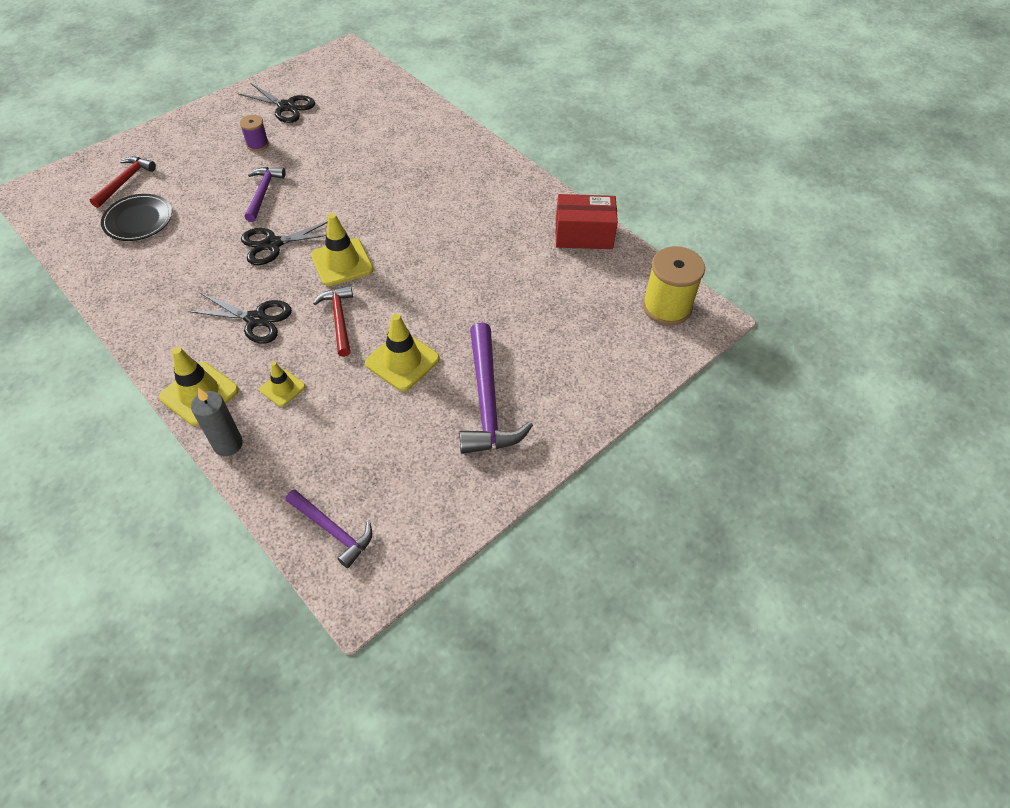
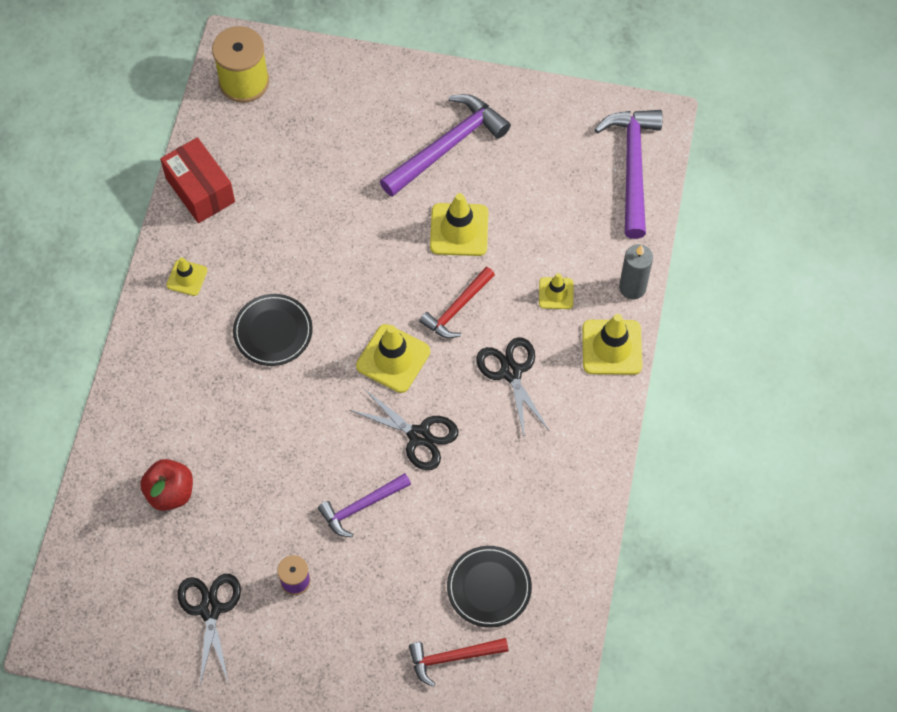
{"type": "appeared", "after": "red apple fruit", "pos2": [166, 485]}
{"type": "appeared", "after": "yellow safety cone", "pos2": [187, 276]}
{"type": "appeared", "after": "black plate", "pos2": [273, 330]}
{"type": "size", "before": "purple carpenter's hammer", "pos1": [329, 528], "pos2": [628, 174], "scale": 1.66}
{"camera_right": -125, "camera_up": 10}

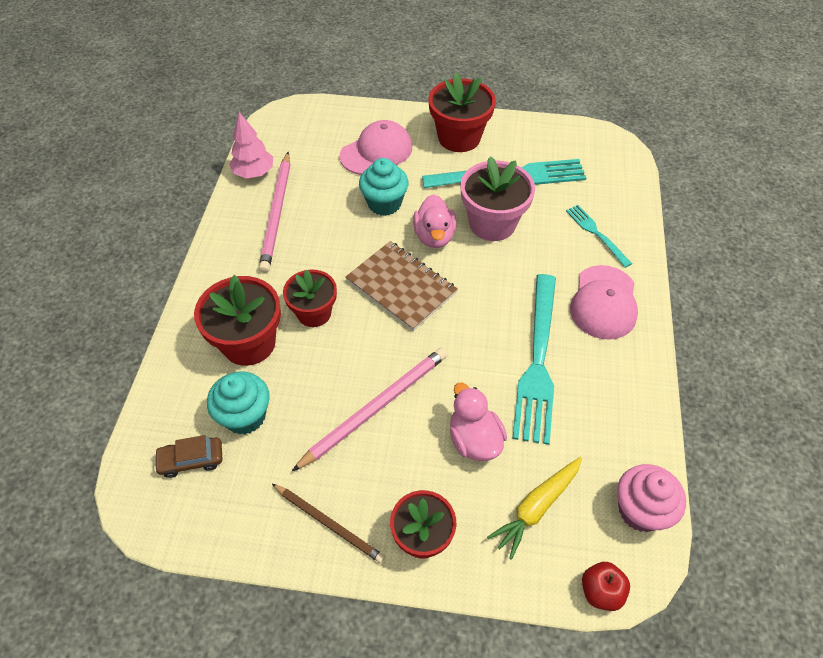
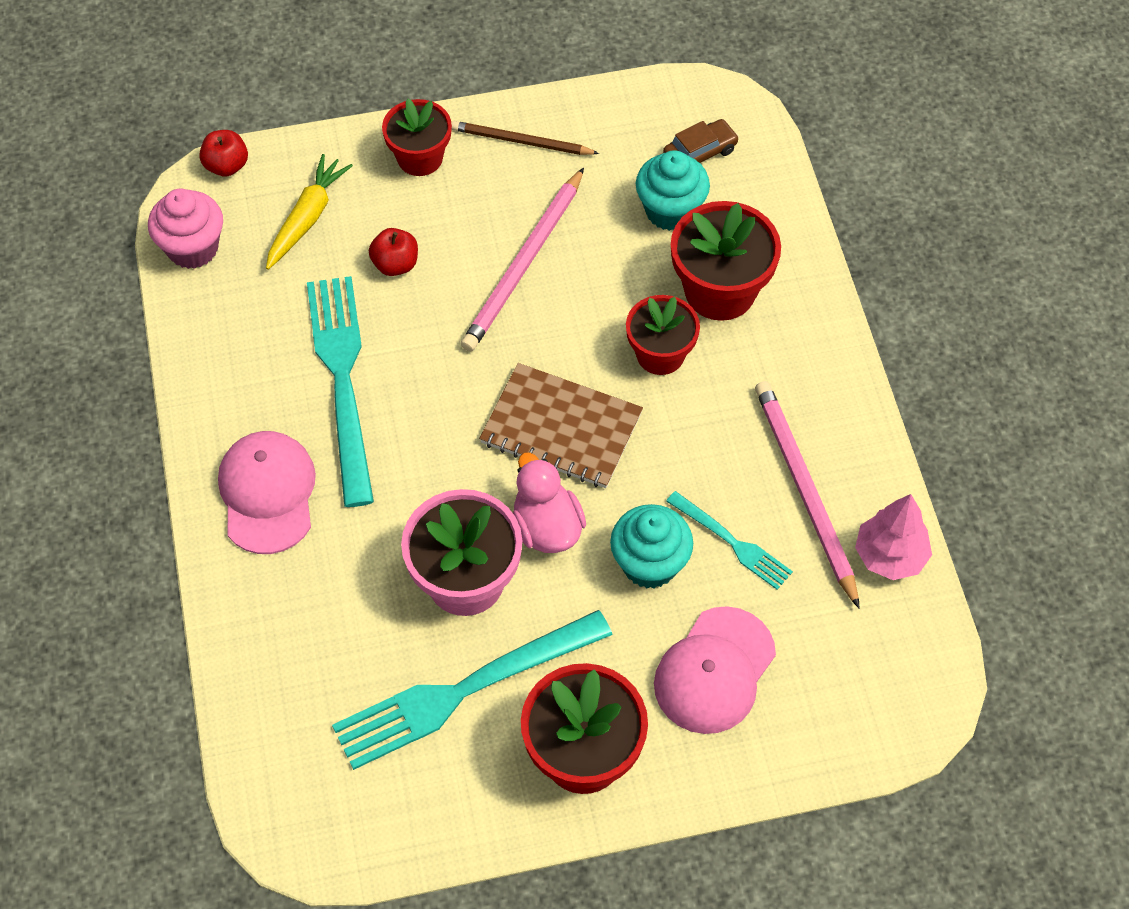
{"type": "exchanged", "before": "rosy rubber duck", "after": "red apple fruit", "pos1": [478, 422], "pos2": [393, 252]}
{"type": "relocated", "before": "aqua table fork", "pos1": [599, 236], "pos2": [729, 540]}
{"camera_right": 160, "camera_up": 5}

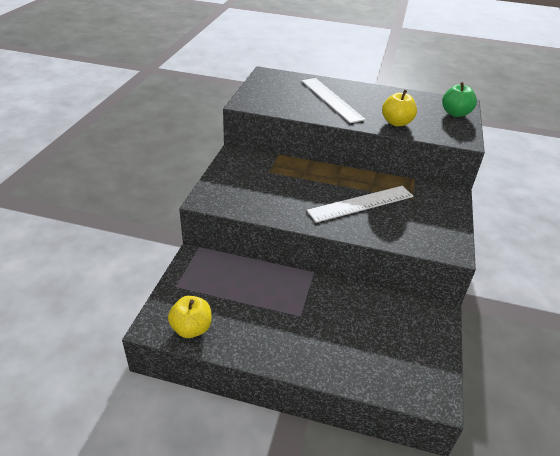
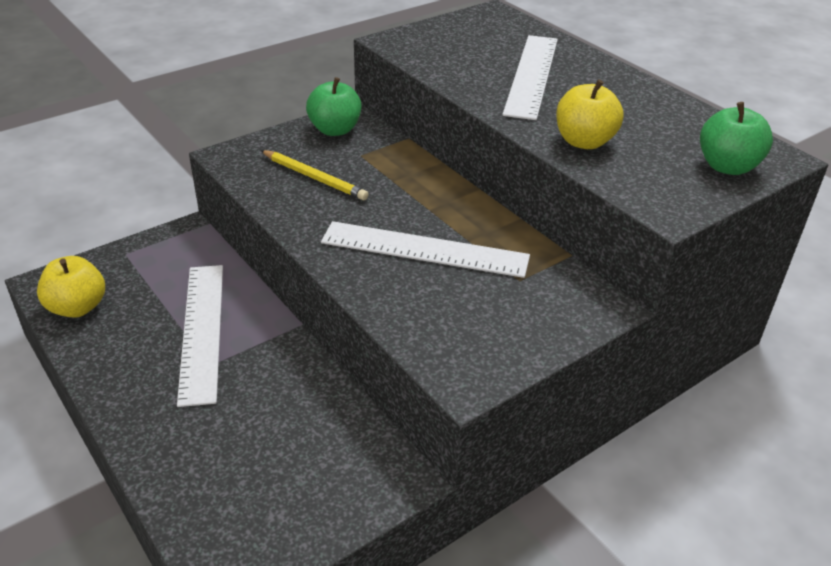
{"type": "appeared", "after": "snow-white straightedge", "pos2": [200, 336]}
{"type": "appeared", "after": "yellow wooden pencil", "pos2": [315, 175]}
{"type": "appeared", "after": "emerald apple fruit", "pos2": [333, 106]}
{"camera_right": 40, "camera_up": 0}

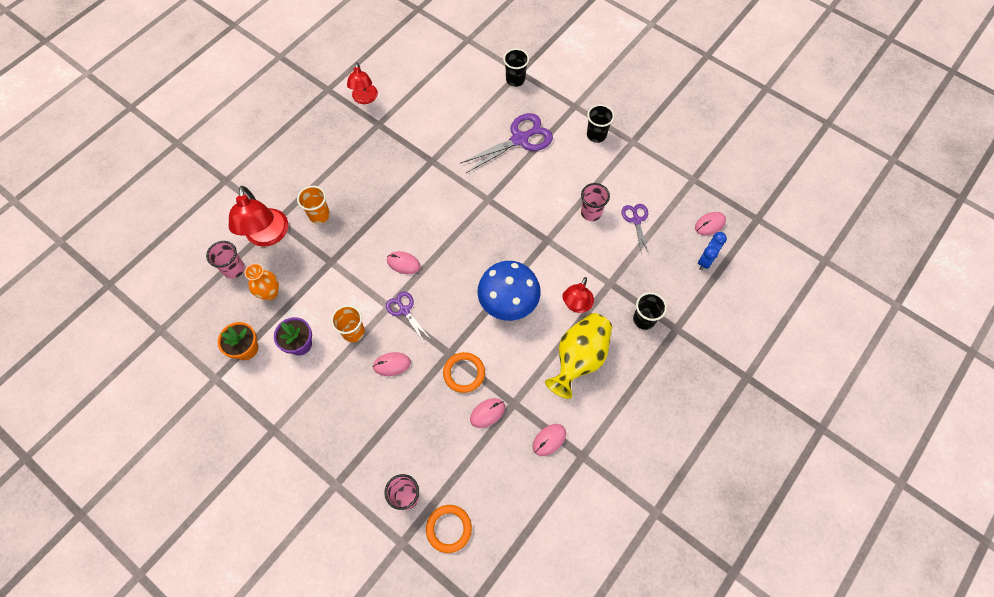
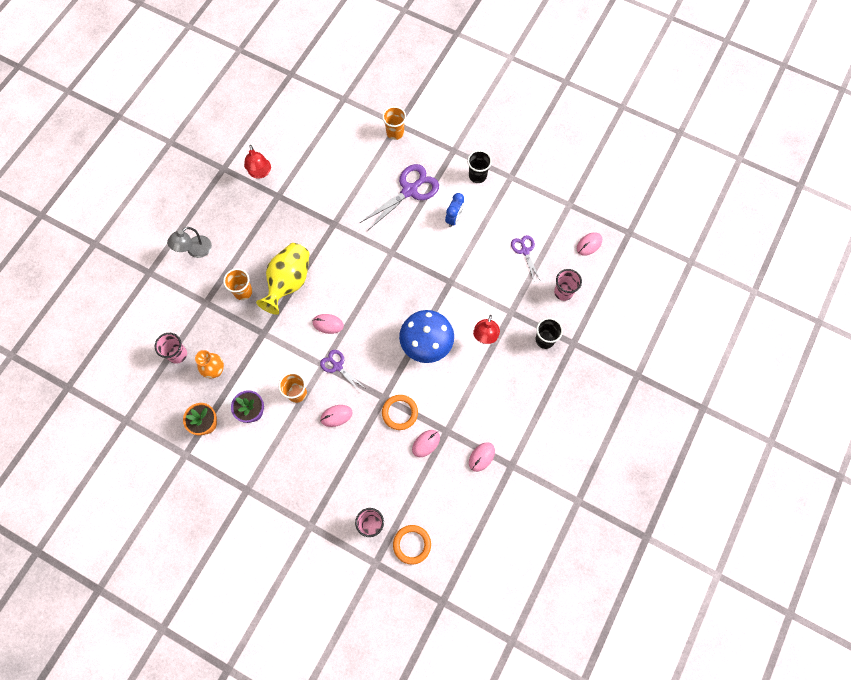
{"type": "appeared", "after": "ash-grey lamp", "pos2": [189, 242]}
{"type": "relocated", "before": "yellow flower vase", "pos1": [578, 356], "pos2": [283, 279]}
{"type": "colour", "before": "black beaker", "after": "orange-coloured beaker", "pos1": [516, 67], "pos2": [394, 123]}
{"type": "relocated", "before": "cobalt alarm clock", "pos1": [712, 251], "pos2": [454, 210]}
{"type": "relocated", "before": "rosy beaker", "pos1": [595, 202], "pos2": [568, 285]}
{"type": "missing", "before": "red lamp", "pos1": [258, 216]}
{"camera_right": -10, "camera_up": 5}

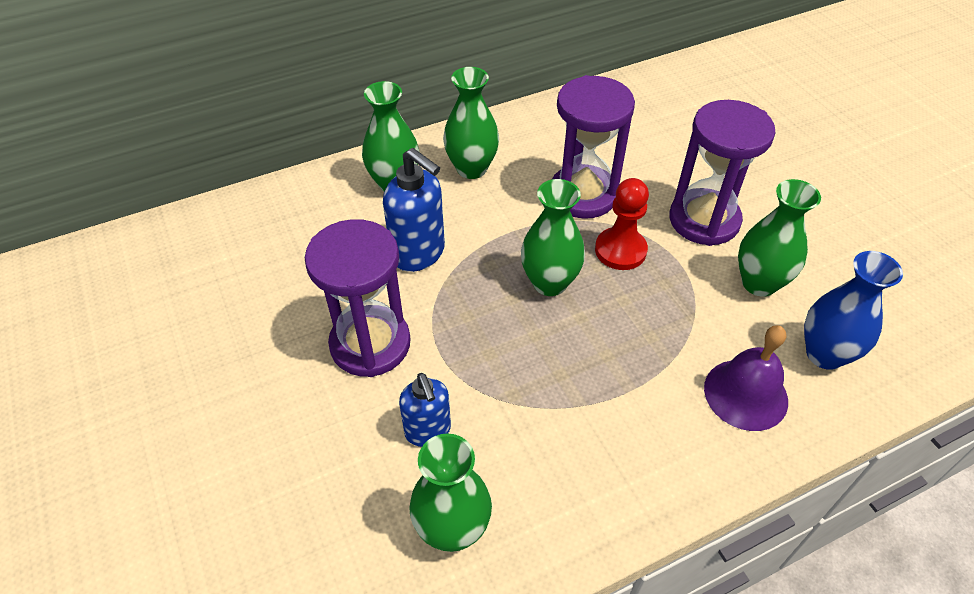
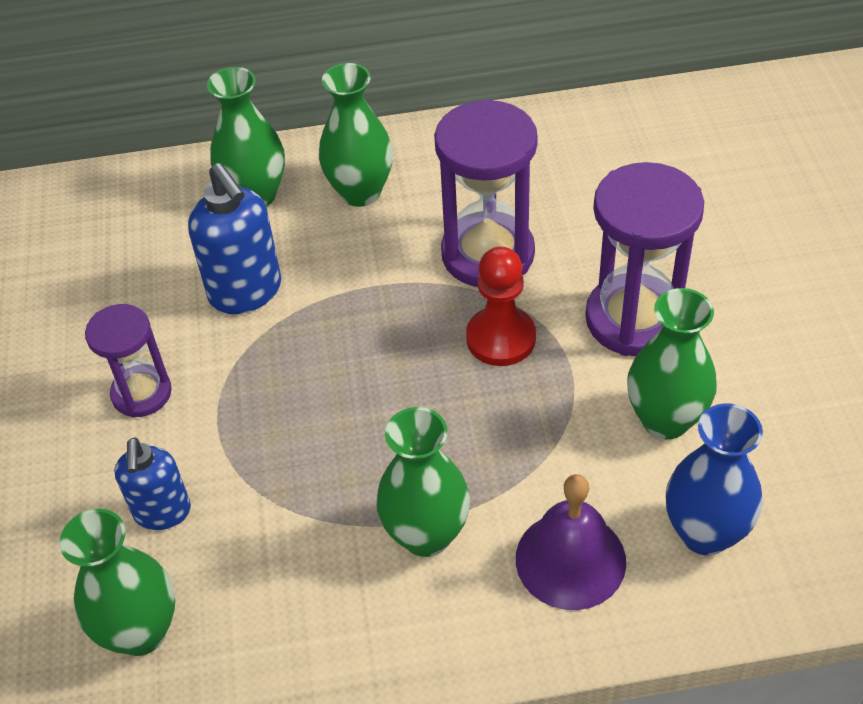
{"type": "size", "before": "purple hourglass", "pos1": [358, 298], "pos2": [128, 361], "scale": 0.6}
{"type": "relocated", "before": "emerald flower vase", "pos1": [553, 237], "pos2": [423, 482]}
{"camera_right": 20, "camera_up": 0}

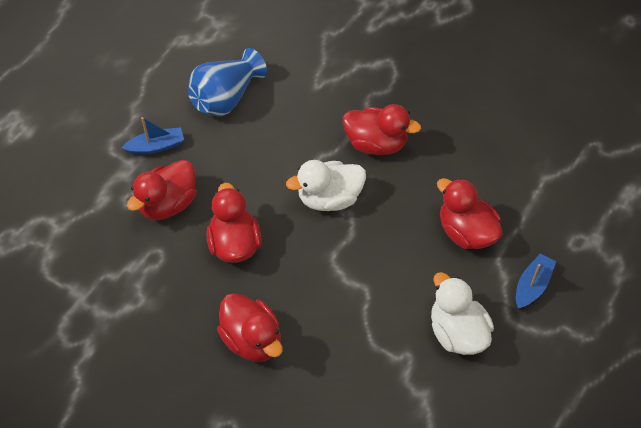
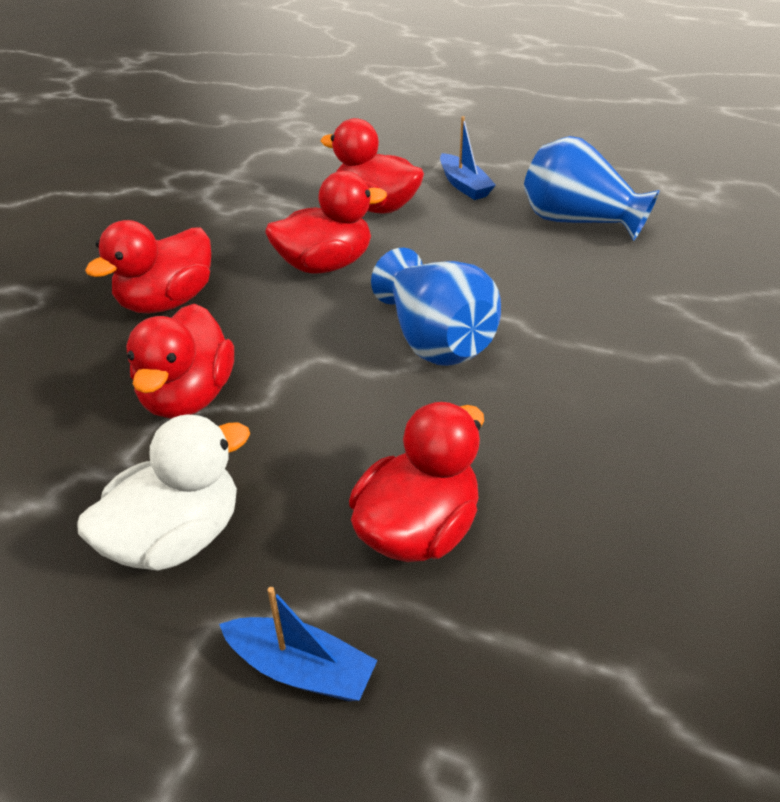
{"type": "relocated", "before": "red rubber duck", "pos1": [382, 129], "pos2": [180, 361]}
{"type": "exchanged", "before": "snow-white rubber duck", "after": "cobalt flower vase", "pos1": [326, 185], "pos2": [436, 307]}
{"camera_right": 80, "camera_up": -15}

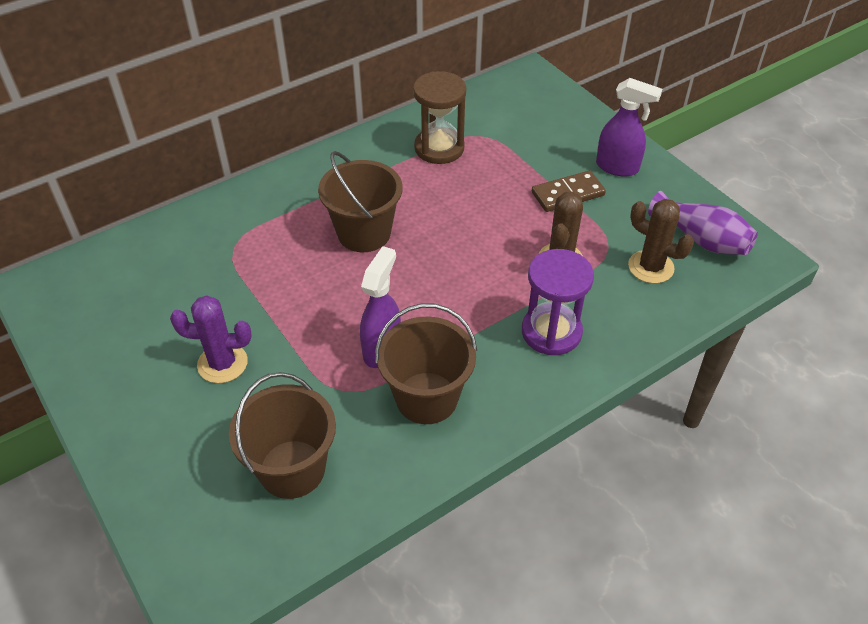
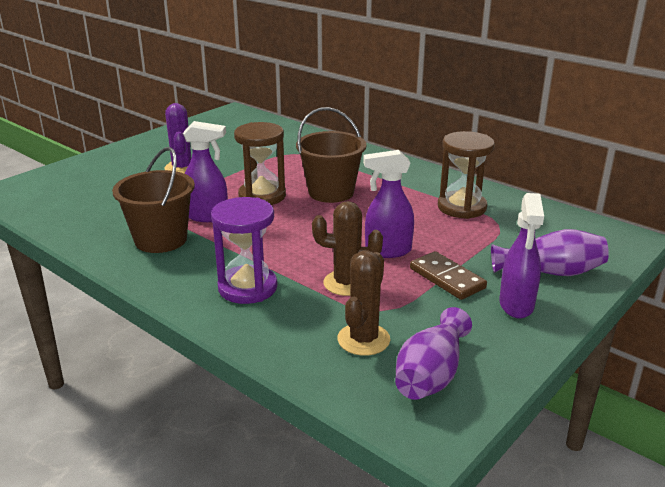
{"type": "appeared", "after": "dark brown hourglass", "pos2": [260, 163]}
{"type": "appeared", "after": "purple sprayer", "pos2": [388, 204]}
{"type": "appeared", "after": "purple flower vase", "pos2": [550, 252]}
{"type": "missing", "before": "dark brown bucket", "pos1": [282, 435]}
{"camera_right": 75, "camera_up": -20}

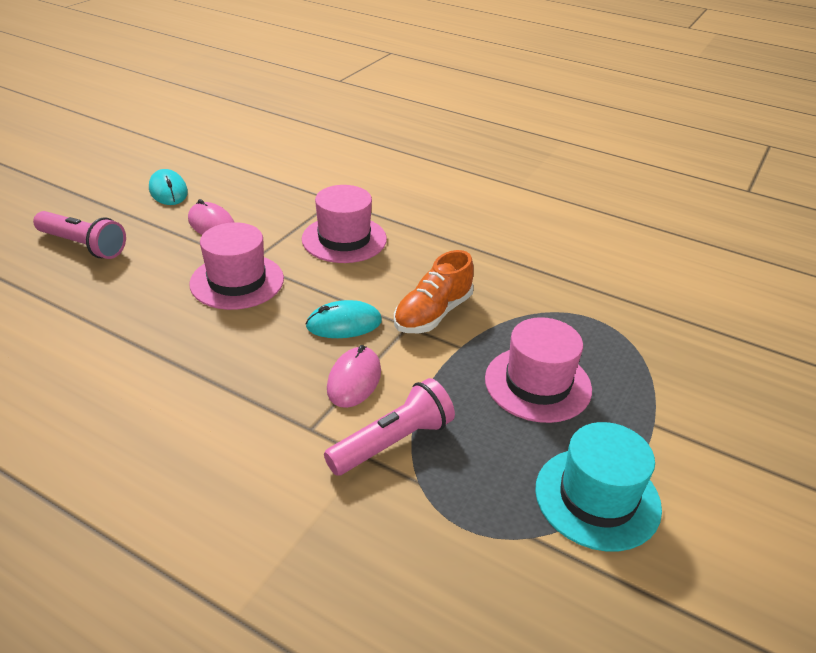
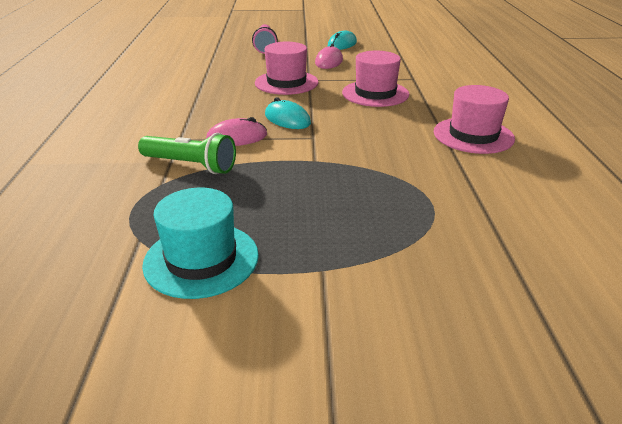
{"type": "colour", "before": "rosy pocket torch", "after": "emerald pocket torch", "pos1": [389, 427], "pos2": [187, 153]}
{"type": "relocated", "before": "rosy top hat", "pos1": [538, 370], "pos2": [474, 119]}
{"type": "missing", "before": "orange-coloured sneaker", "pos1": [434, 291]}
{"camera_right": 60, "camera_up": -5}

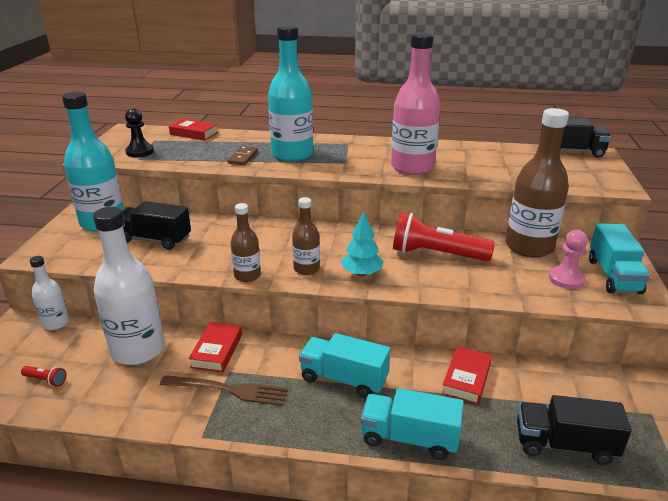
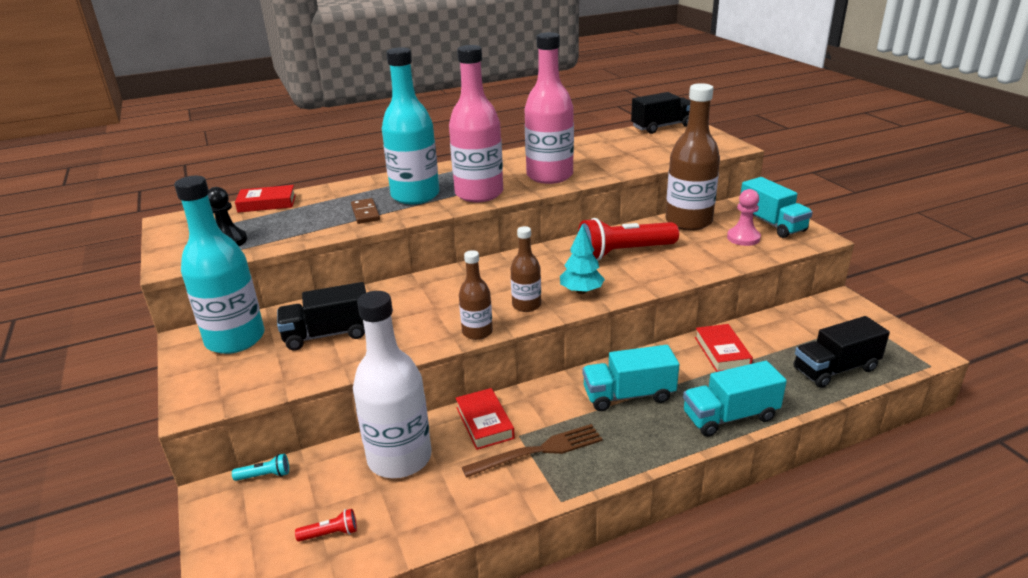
{"type": "exchanged", "before": "snow-white flask", "after": "aqua pocket torch", "pos1": [49, 293], "pos2": [260, 467]}
{"type": "appeared", "after": "rosy flask", "pos2": [476, 123]}
{"camera_right": -30, "camera_up": 0}

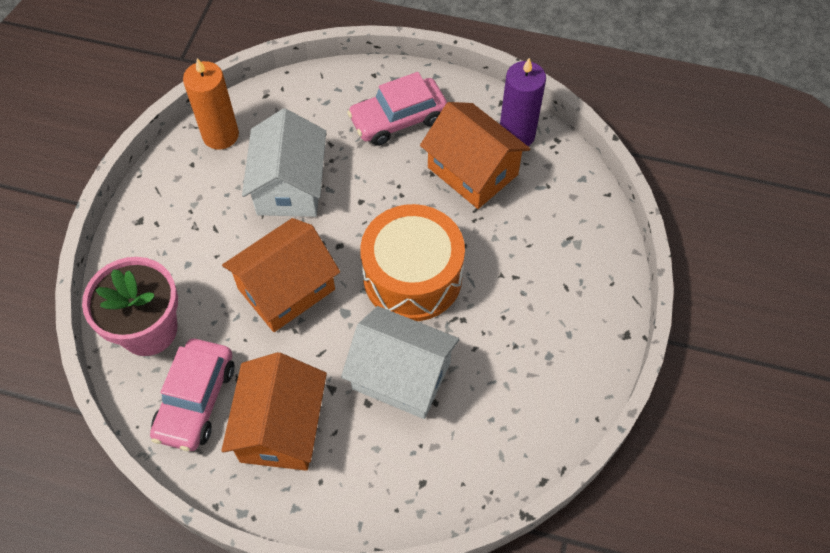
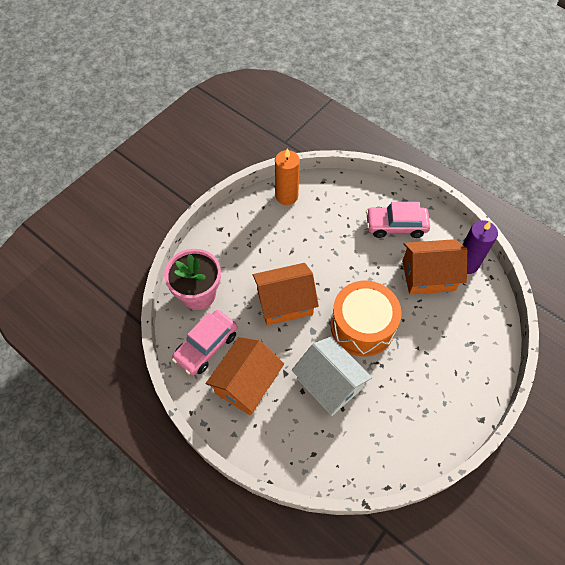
{"type": "spun", "before": "orange-coloured house", "pos1": [475, 155], "pos2": [434, 266], "turn": -75}
{"type": "missing", "before": "snow-white house", "pos1": [284, 162]}
{"camera_right": 25, "camera_up": 0}

